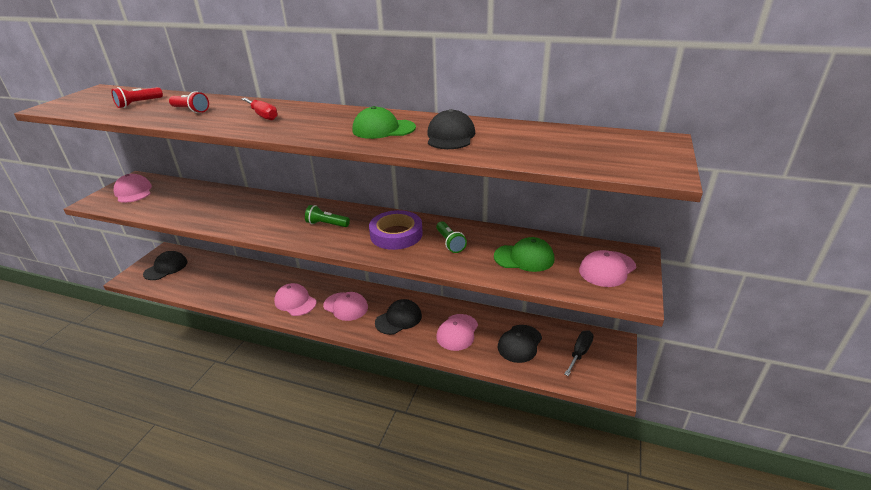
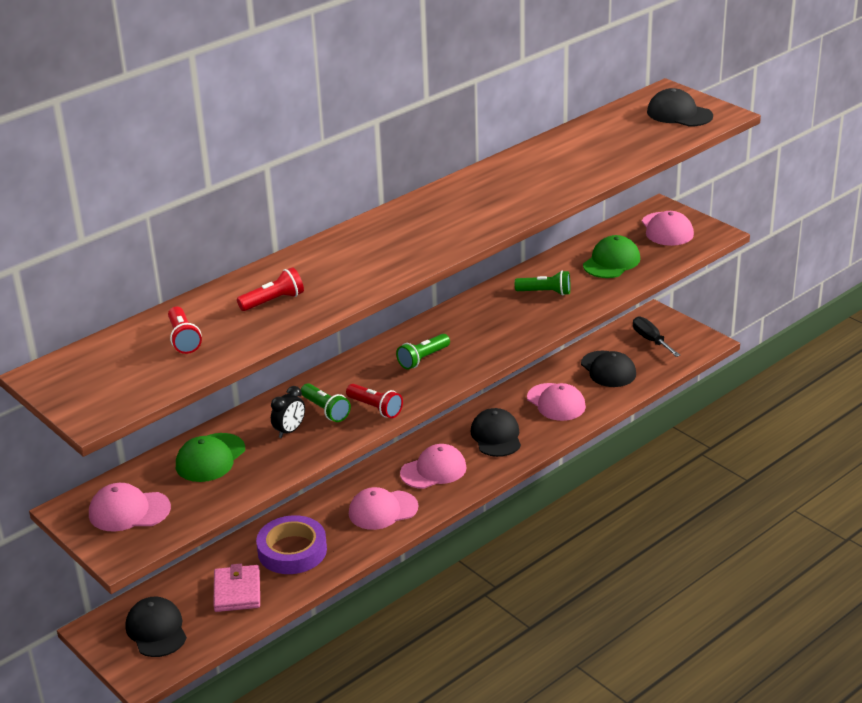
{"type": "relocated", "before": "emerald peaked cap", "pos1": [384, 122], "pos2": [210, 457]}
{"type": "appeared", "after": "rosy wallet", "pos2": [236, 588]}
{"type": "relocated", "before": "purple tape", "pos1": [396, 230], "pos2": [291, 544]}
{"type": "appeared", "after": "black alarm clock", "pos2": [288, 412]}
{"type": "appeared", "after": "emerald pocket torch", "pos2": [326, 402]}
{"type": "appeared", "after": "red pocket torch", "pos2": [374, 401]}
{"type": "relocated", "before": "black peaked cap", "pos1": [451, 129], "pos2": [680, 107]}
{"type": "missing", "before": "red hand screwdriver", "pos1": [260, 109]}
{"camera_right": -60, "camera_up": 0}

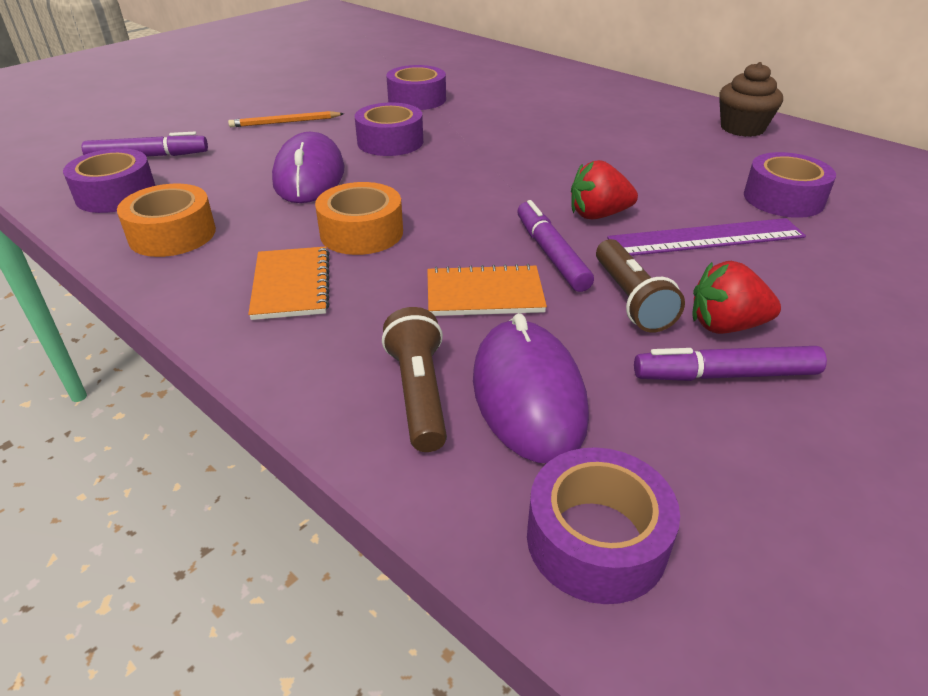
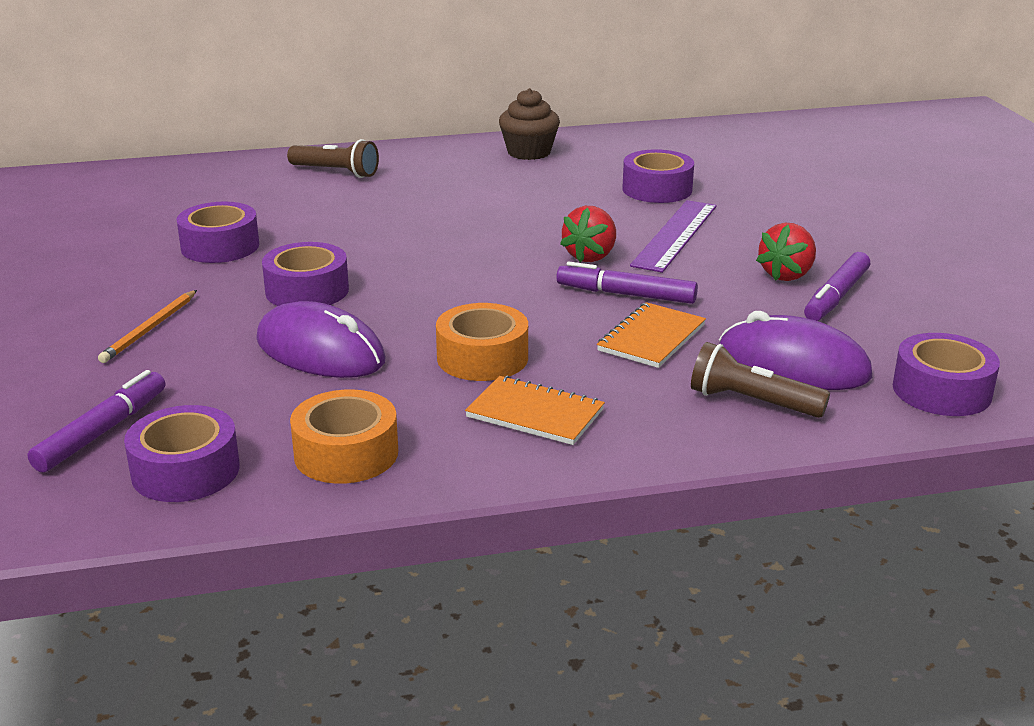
{"type": "relocated", "before": "dark brown pocket torch", "pos1": [640, 286], "pos2": [333, 158]}
{"camera_right": -55, "camera_up": -10}

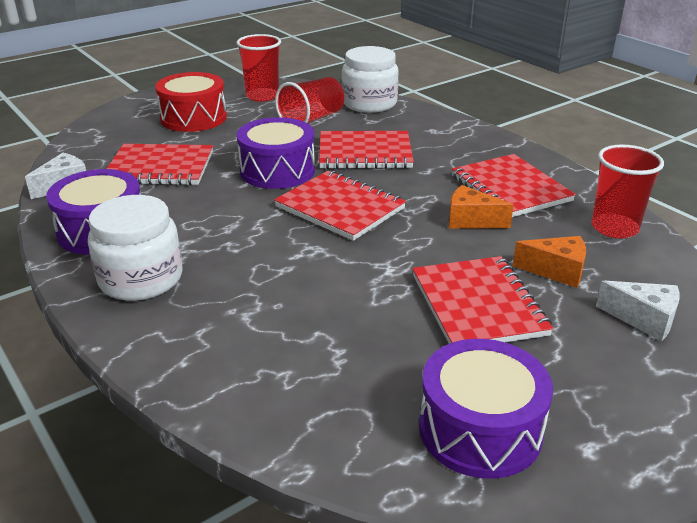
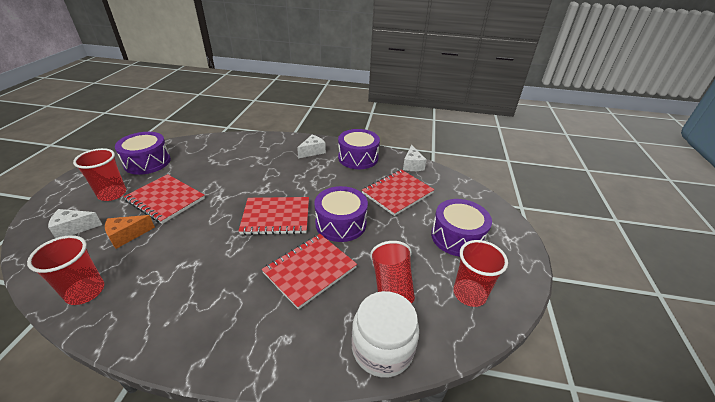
{"type": "appeared", "after": "red beaker", "pos2": [99, 174]}
{"type": "exchanged", "before": "snow-white preserve jar", "after": "snow-white cheese wedge", "pos1": [135, 248], "pos2": [311, 146]}
{"type": "colour", "before": "red drum", "after": "purple drum", "pos1": [191, 102], "pos2": [461, 228]}
{"type": "missing", "before": "orange-coloured cheese wedge", "pos1": [481, 207]}
{"type": "missing", "before": "red notepad", "pos1": [514, 185]}
{"camera_right": 135, "camera_up": 5}

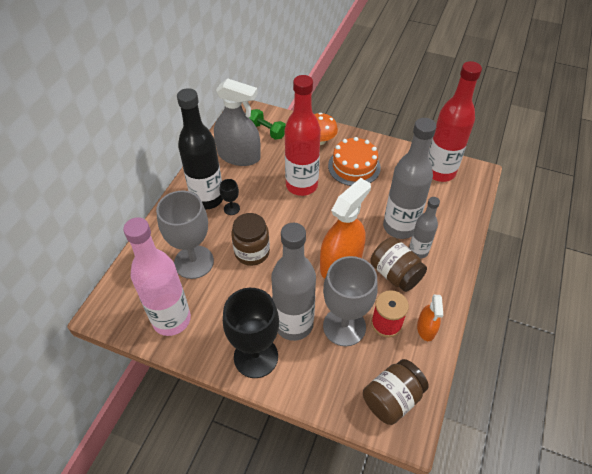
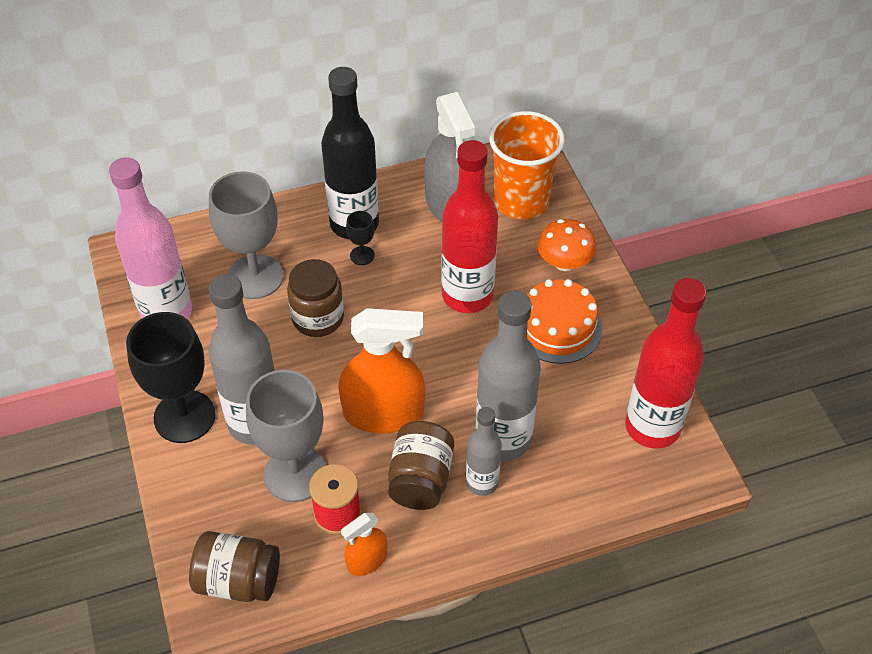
{"type": "exchanged", "before": "emerald free weight", "after": "orange-coloured beaker", "pos1": [267, 124], "pos2": [527, 165]}
{"camera_right": 50, "camera_up": 0}

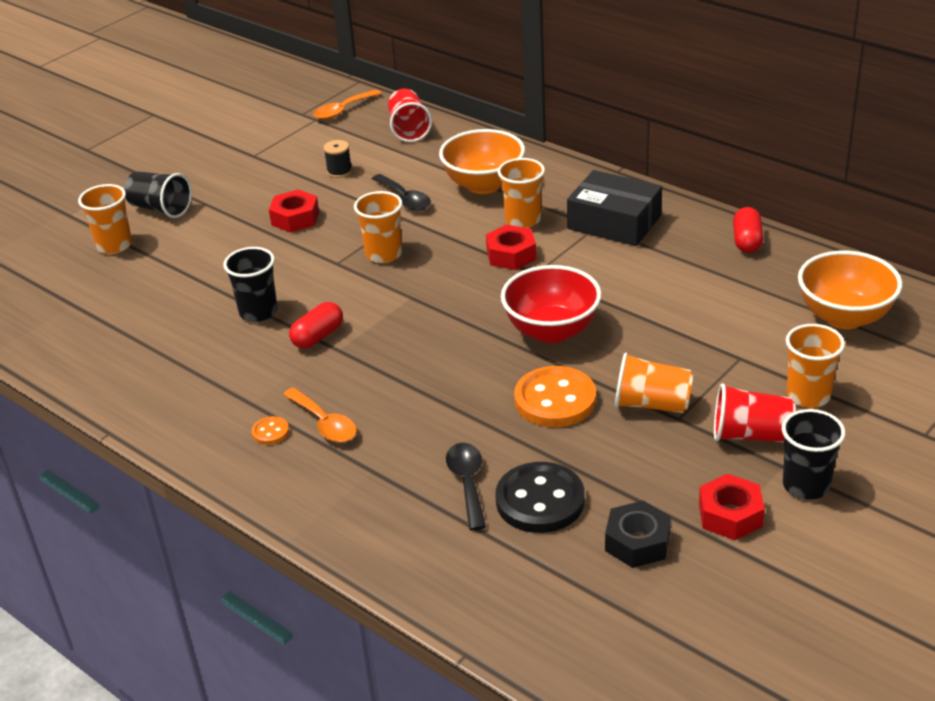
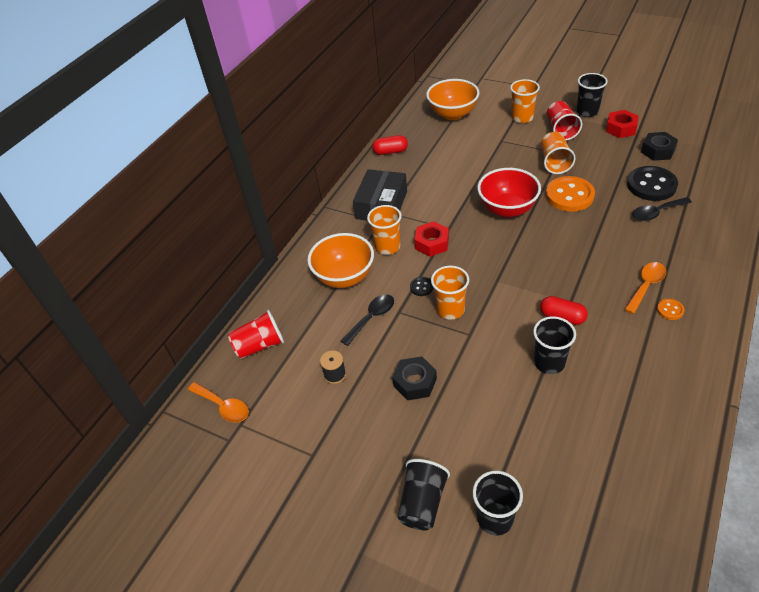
{"type": "colour", "before": "red hex nut", "after": "black hex nut", "pos1": [294, 211], "pos2": [414, 378]}
{"type": "appeared", "after": "black shirt button", "pos2": [421, 286]}
{"type": "colour", "before": "orange-coloured beaker", "after": "black beaker", "pos1": [105, 219], "pos2": [498, 503]}
{"camera_right": -100, "camera_up": 10}

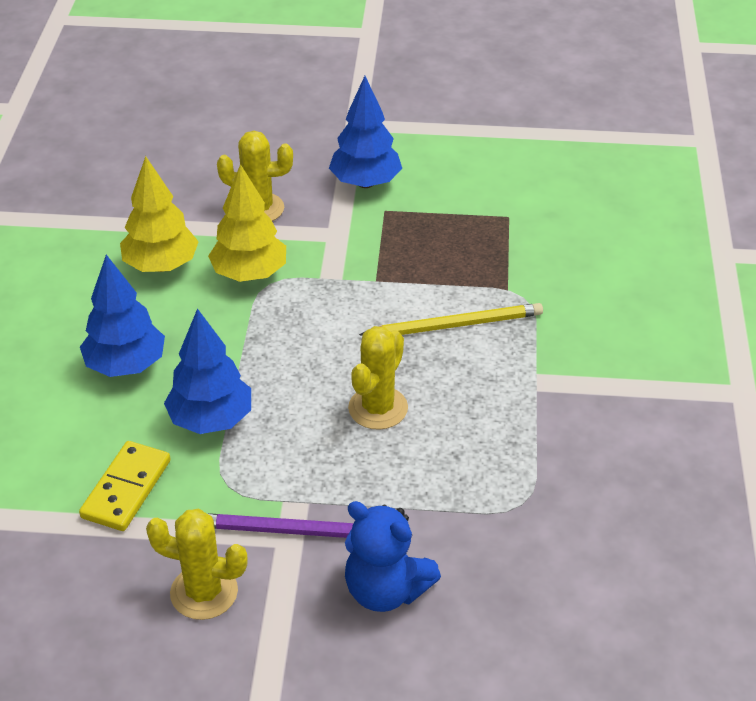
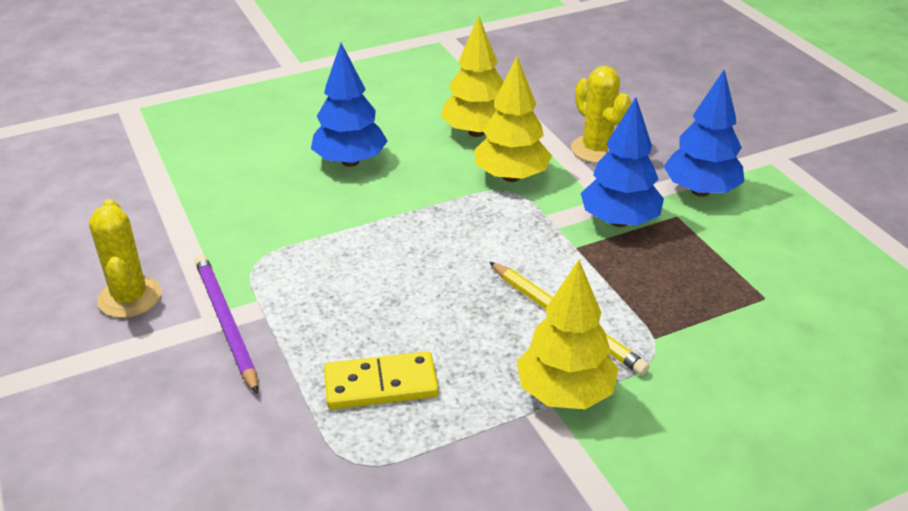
{"type": "relocated", "before": "yellow domino", "pos1": [124, 486], "pos2": [381, 380]}
{"type": "appeared", "after": "yellow toy tree", "pos2": [567, 334]}
{"type": "relocated", "before": "cobalt toy tree", "pos1": [207, 371], "pos2": [622, 162]}
{"type": "missing", "before": "cobalt teddy bear", "pos1": [393, 556]}
{"type": "missing", "before": "yellow prickly plant", "pos1": [378, 378]}
{"camera_right": 60, "camera_up": -5}

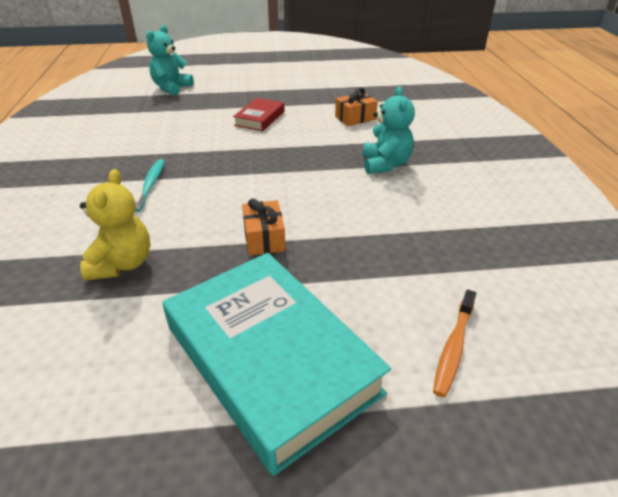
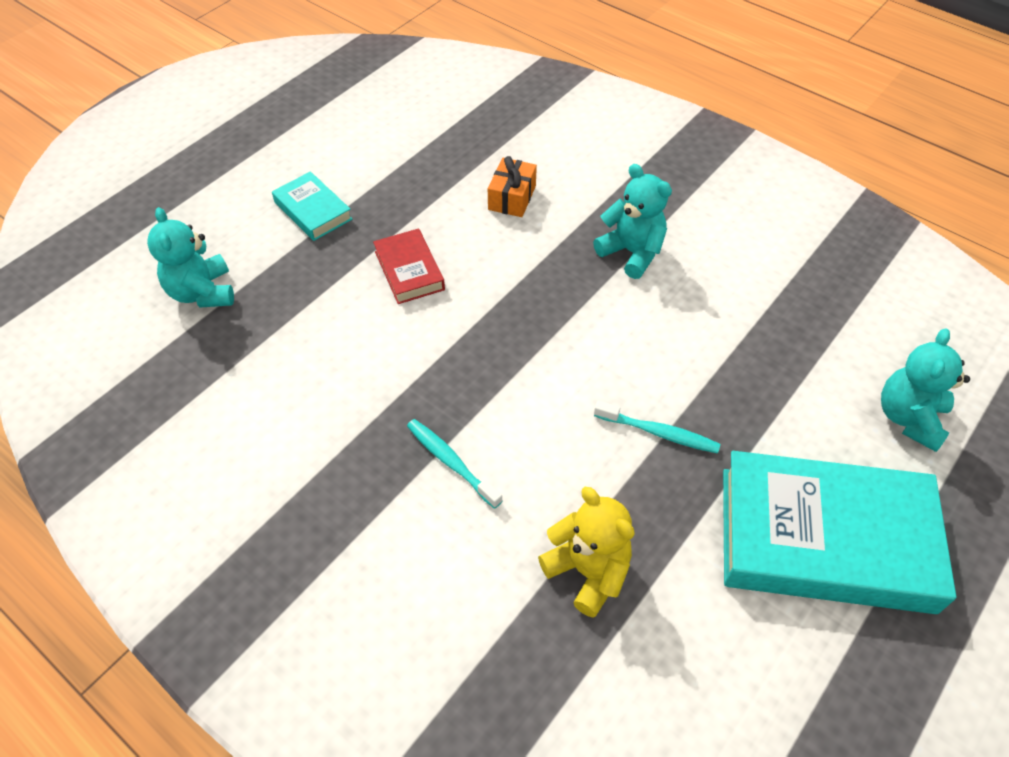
{"type": "appeared", "after": "aqua hardcover", "pos2": [312, 206]}
{"type": "exchanged", "before": "orange-coloured present", "after": "aqua tooth brush", "pos1": [264, 227], "pos2": [657, 427]}
{"type": "exchanged", "before": "orange-coloured tooth brush", "after": "aqua teddy bear", "pos1": [454, 343], "pos2": [925, 390]}
{"camera_right": -45, "camera_up": 15}

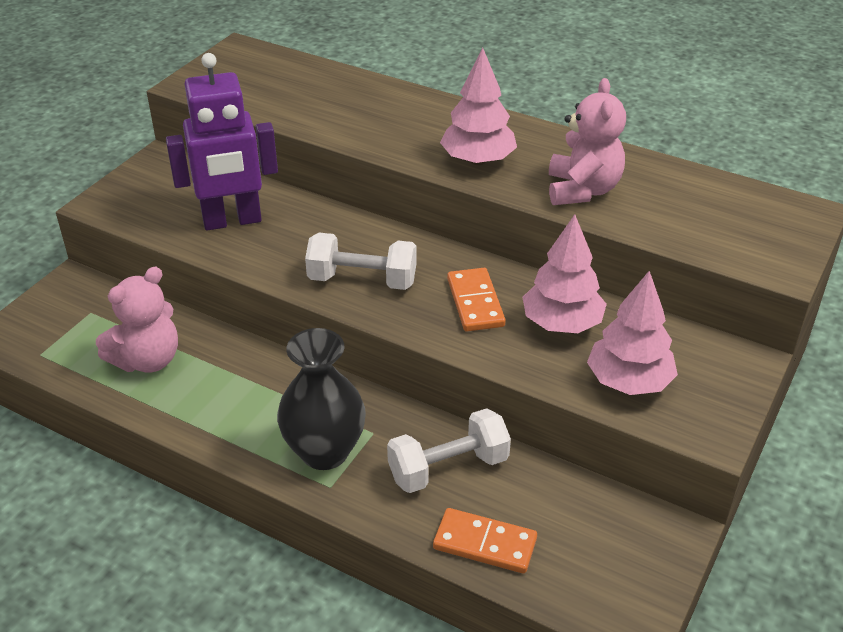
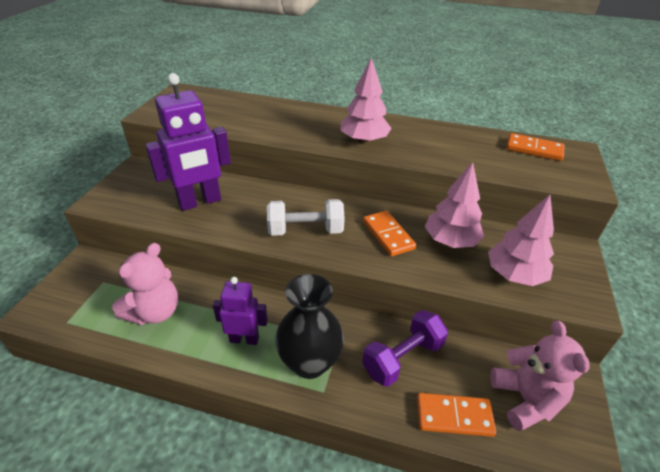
{"type": "appeared", "after": "purple robot figure", "pos2": [240, 311]}
{"type": "colour", "before": "snow-white free weight", "after": "purple free weight", "pos1": [449, 450], "pos2": [405, 348]}
{"type": "relocated", "before": "rosy teddy bear", "pos1": [587, 141], "pos2": [540, 376]}
{"type": "appeared", "after": "orange-coloured domino", "pos2": [535, 147]}
{"camera_right": -15, "camera_up": 0}

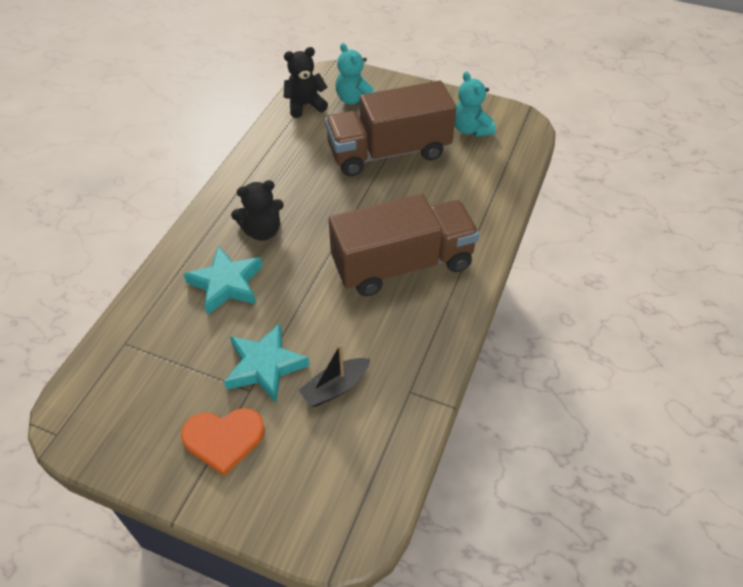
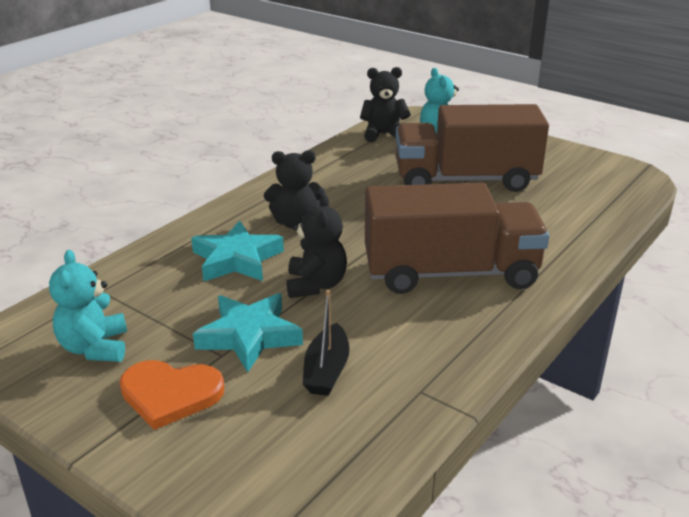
{"type": "relocated", "before": "aqua teddy bear", "pos1": [475, 104], "pos2": [88, 306]}
{"type": "appeared", "after": "black teddy bear", "pos2": [316, 246]}
{"type": "spun", "before": "black boat", "pos1": [334, 375], "pos2": [326, 343], "turn": -60}
{"camera_right": 15, "camera_up": -20}

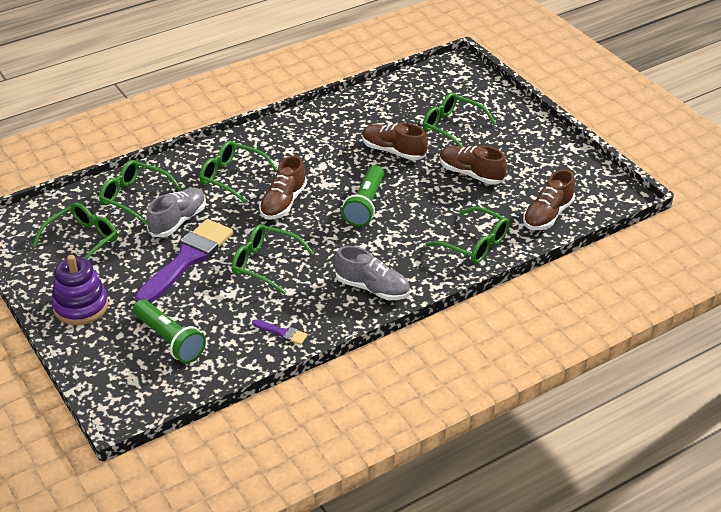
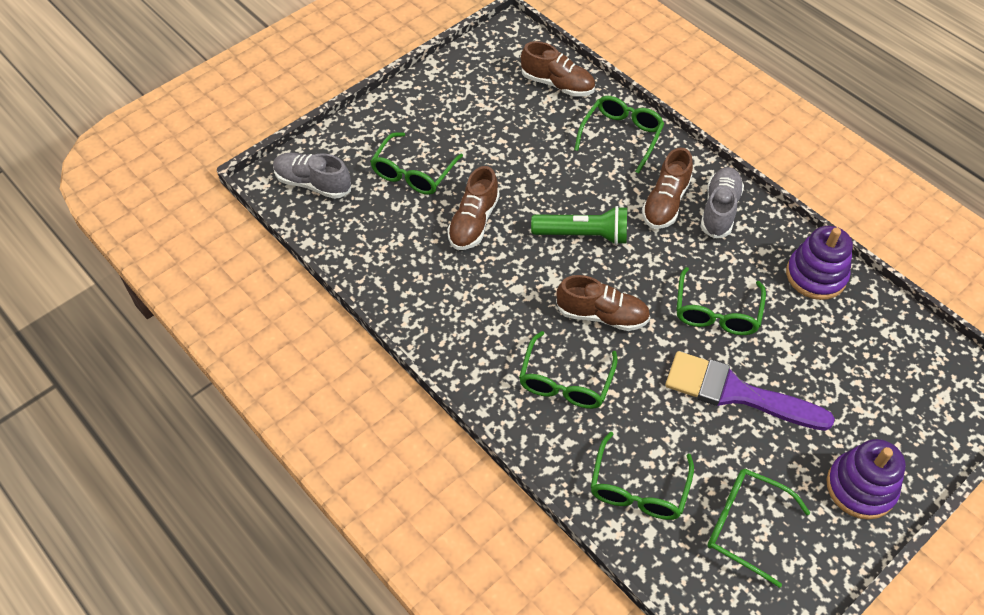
{"type": "relocated", "before": "ash-grey sneaker", "pos1": [176, 212], "pos2": [312, 176]}
{"type": "relocated", "before": "dark brown sneaker", "pos1": [473, 165], "pos2": [667, 188]}
{"type": "exchanged", "before": "purple paintbrush", "after": "purple stacking rings", "pos1": [280, 332], "pos2": [819, 263]}
{"type": "missing", "before": "emerald pocket torch", "pos1": [169, 331]}
{"camera_right": -100, "camera_up": 15}

